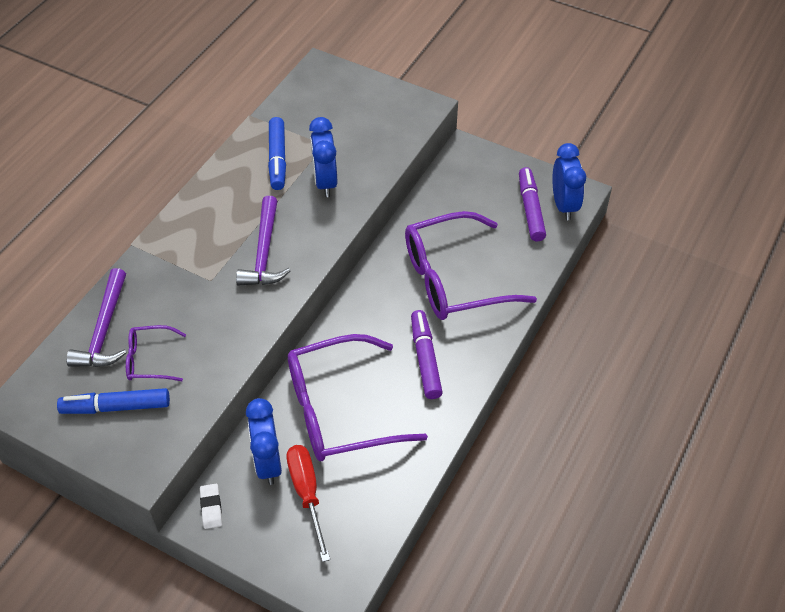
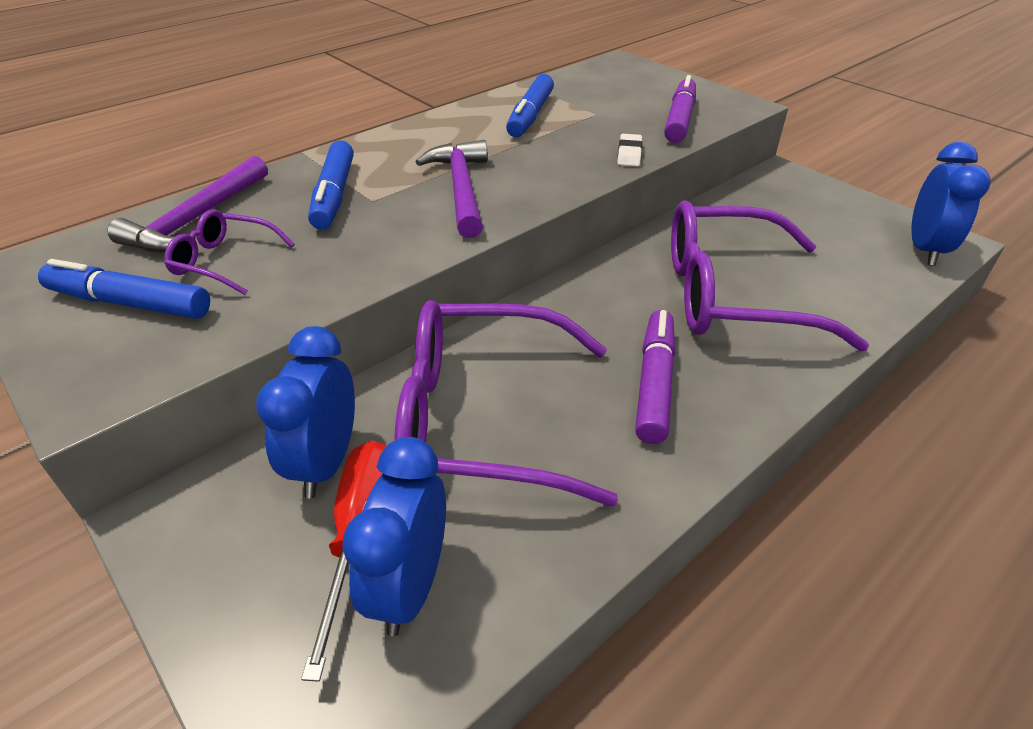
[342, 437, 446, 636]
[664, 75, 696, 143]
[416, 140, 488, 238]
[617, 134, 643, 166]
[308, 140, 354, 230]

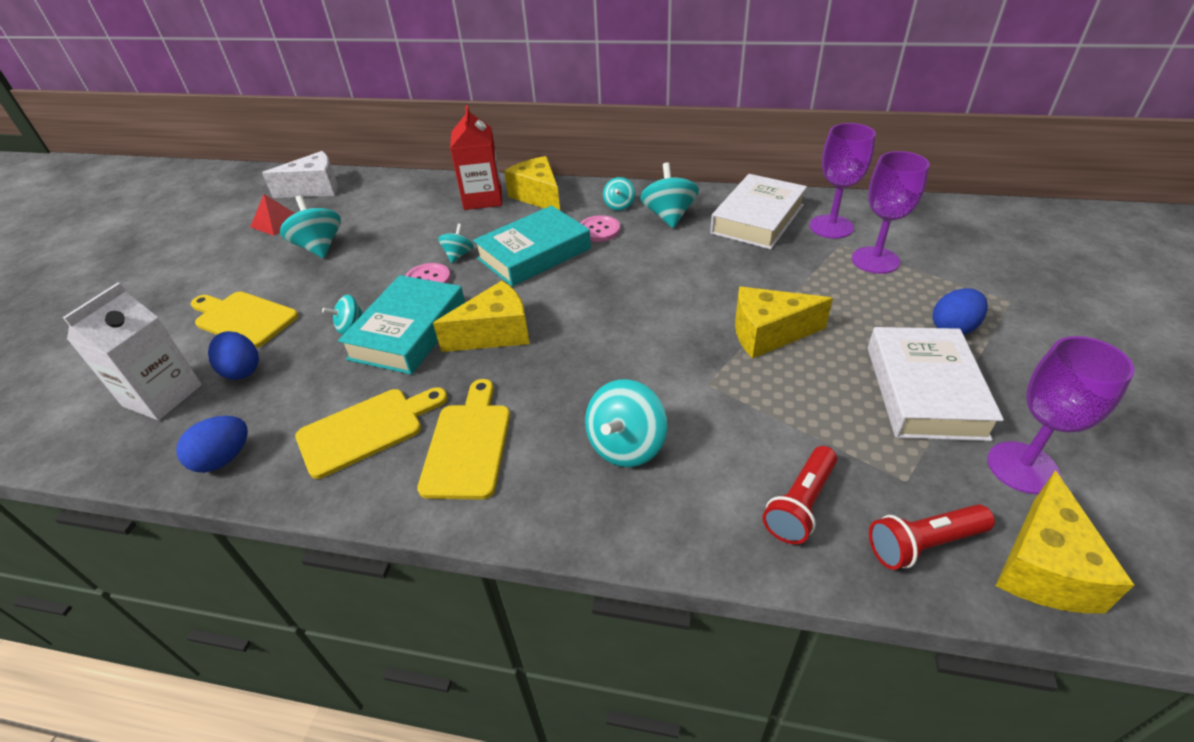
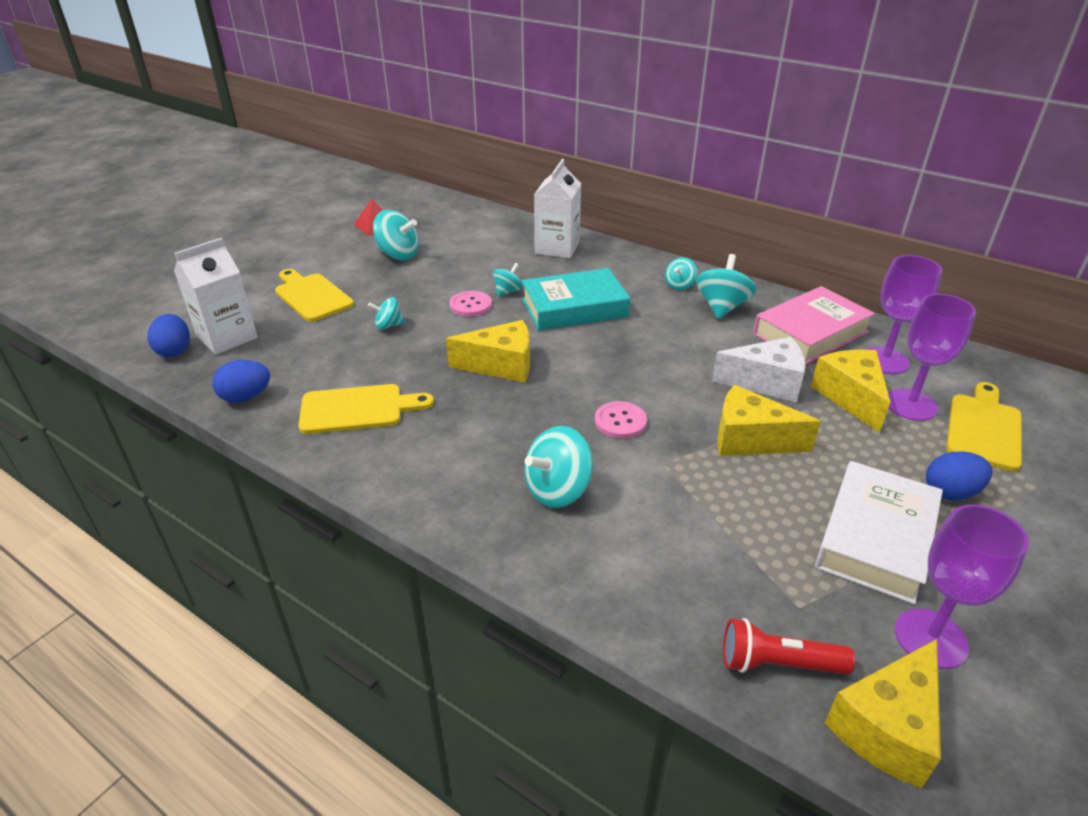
[534, 159, 581, 258]
[712, 337, 806, 402]
[811, 349, 890, 433]
[753, 286, 875, 364]
[373, 210, 419, 260]
[595, 401, 647, 439]
[338, 275, 465, 375] (first image)
[147, 314, 190, 357]
[946, 382, 1022, 471]
[762, 446, 837, 544] (first image)

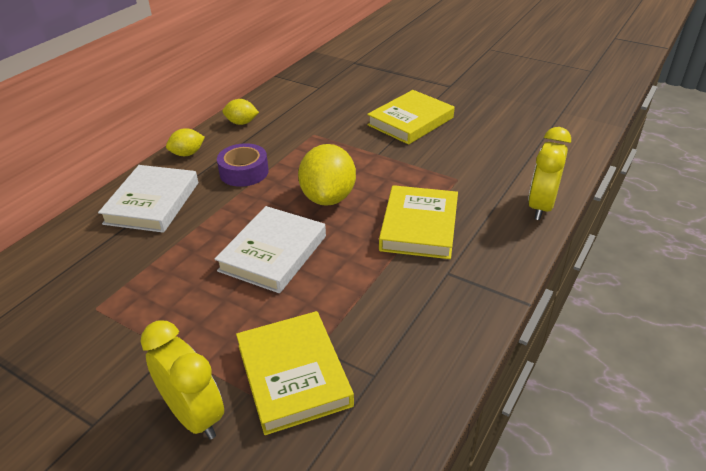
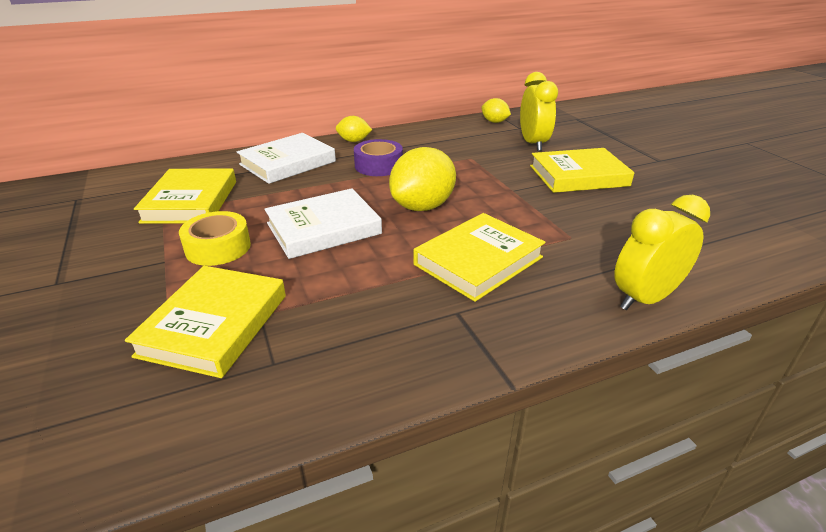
[481, 98, 511, 123]
[520, 72, 558, 151]
[134, 168, 236, 224]
[179, 211, 251, 266]

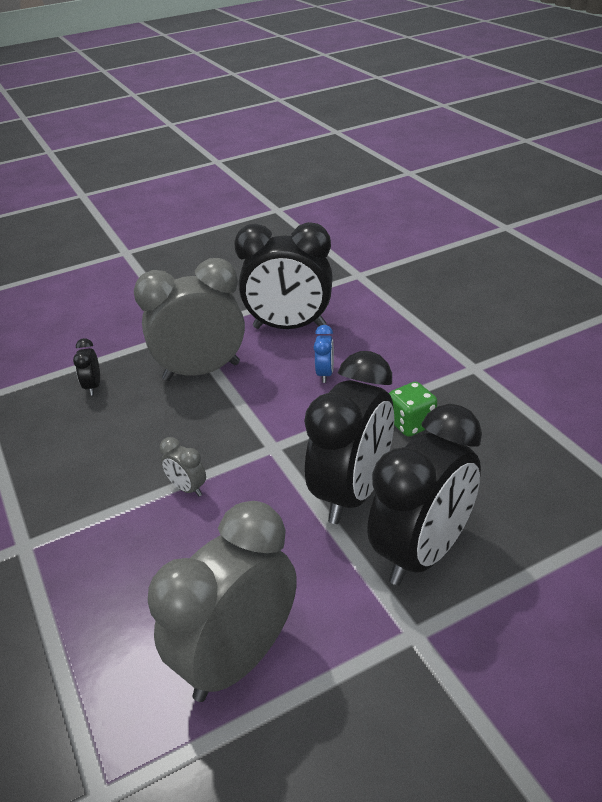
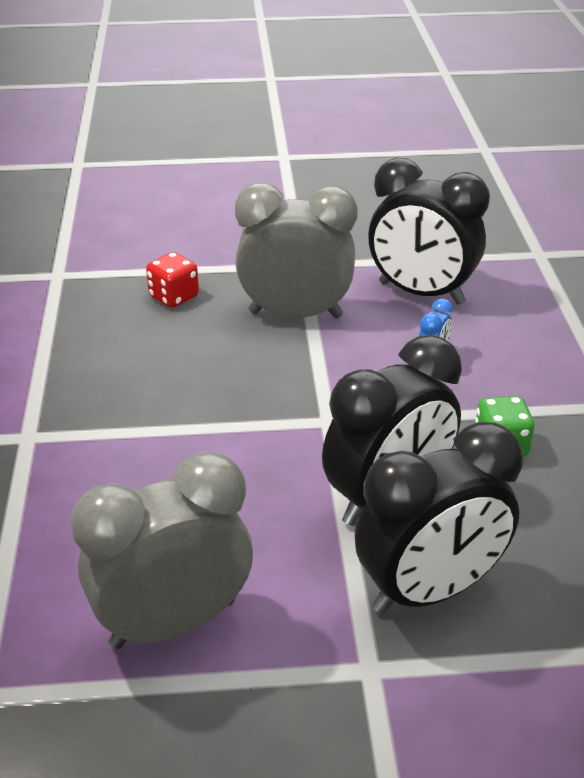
[146, 252, 199, 308]
[160, 437, 206, 497] (first image)

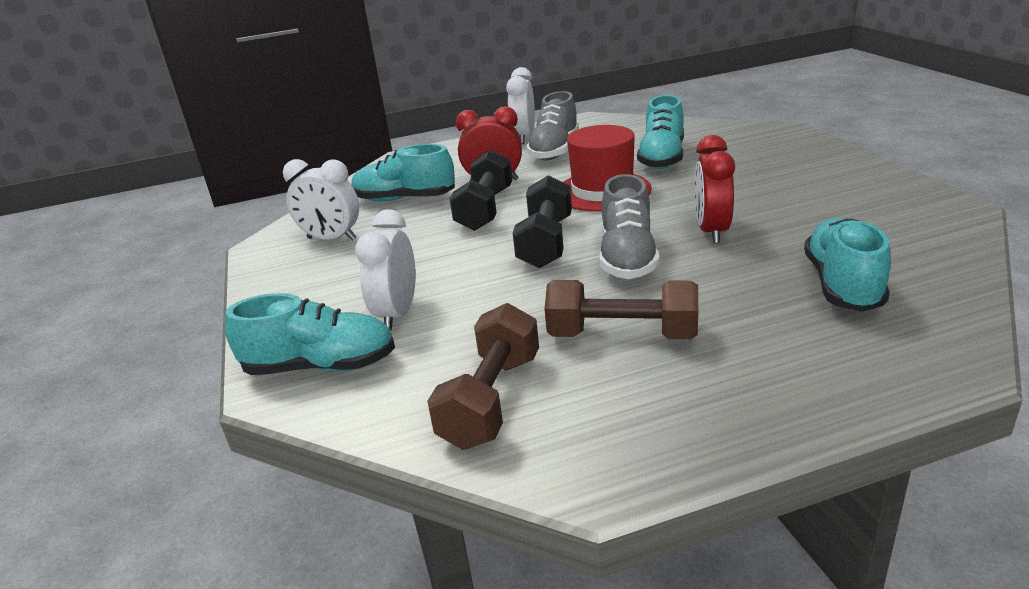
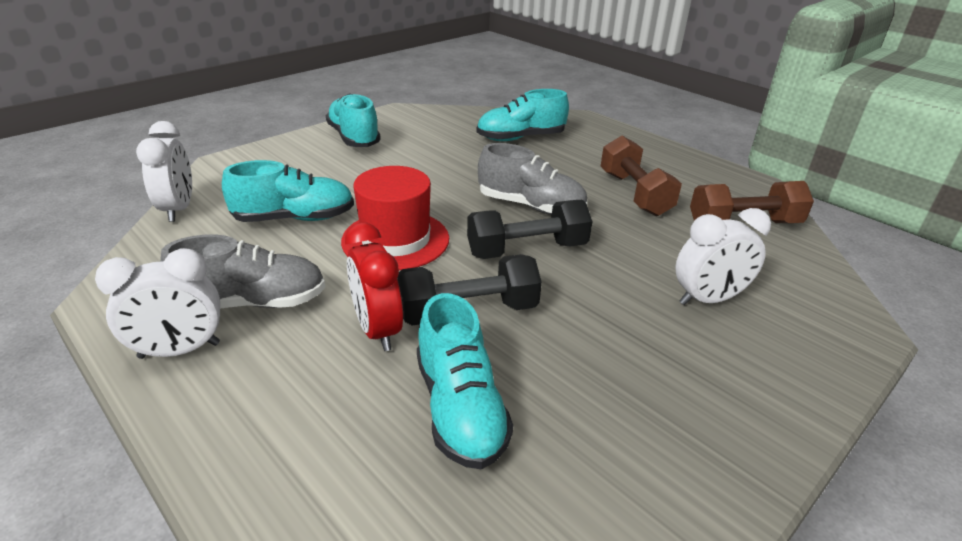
[695, 135, 735, 243] (first image)
[136, 121, 192, 222]
[478, 143, 587, 215]
[326, 93, 381, 147]

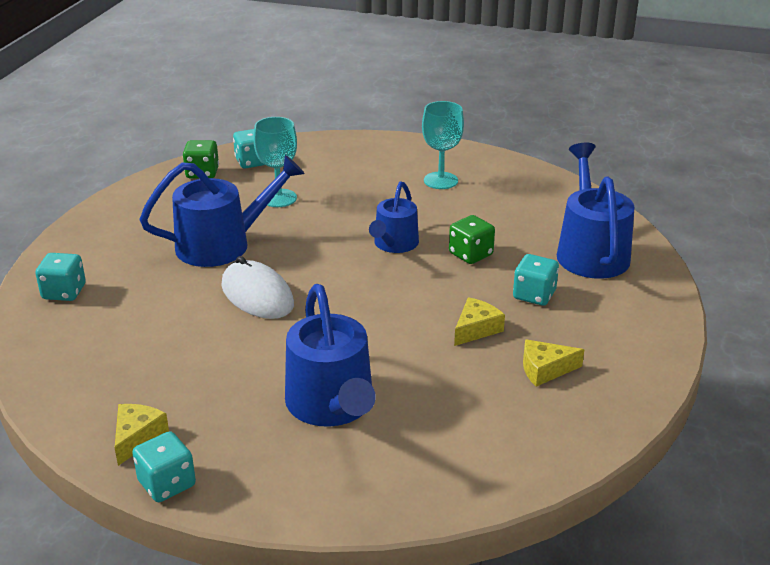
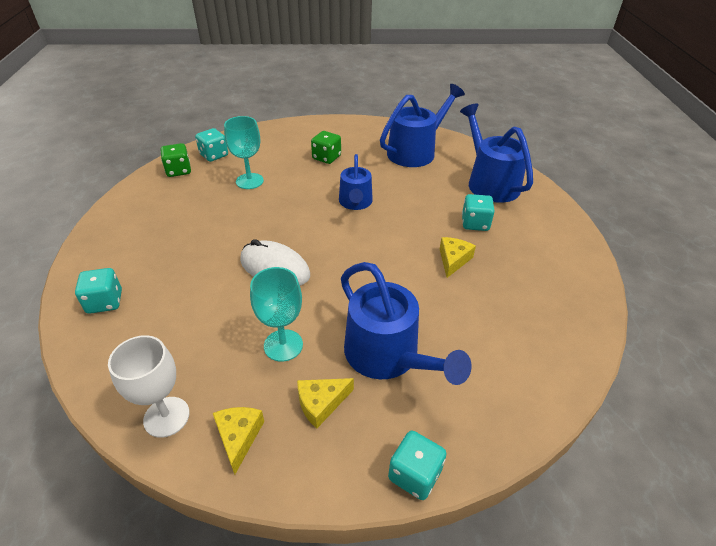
[250, 267, 303, 362]
[380, 84, 465, 167]
[311, 131, 341, 164]
[297, 378, 354, 429]
[388, 431, 447, 500]
[108, 335, 190, 438]

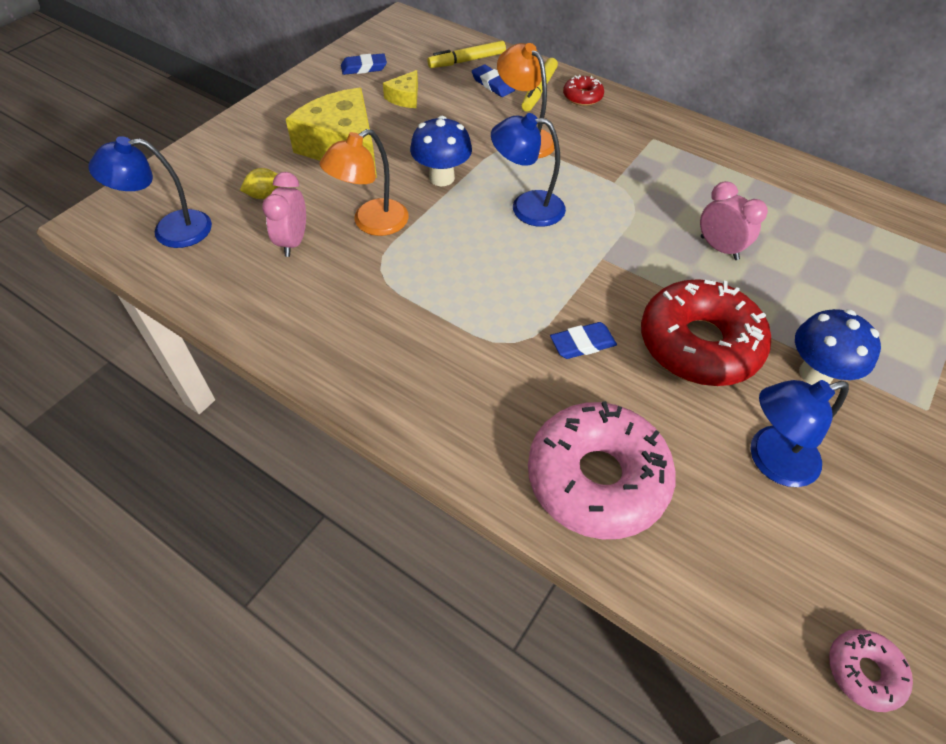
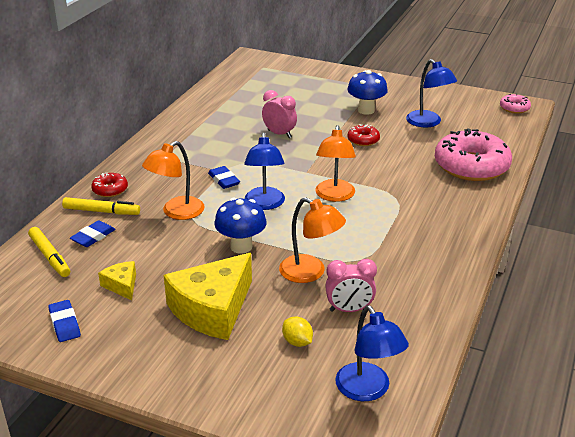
[98, 261, 136, 300]
[262, 90, 297, 138]
[347, 124, 380, 146]
[208, 166, 240, 189]
[315, 125, 356, 202]

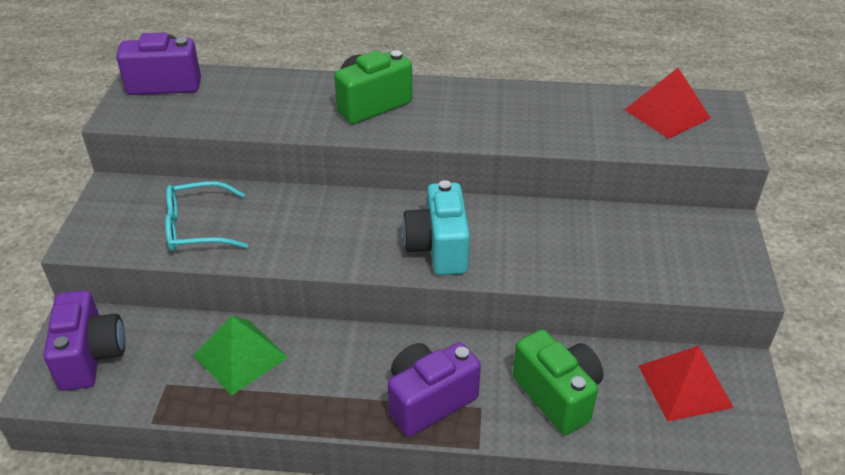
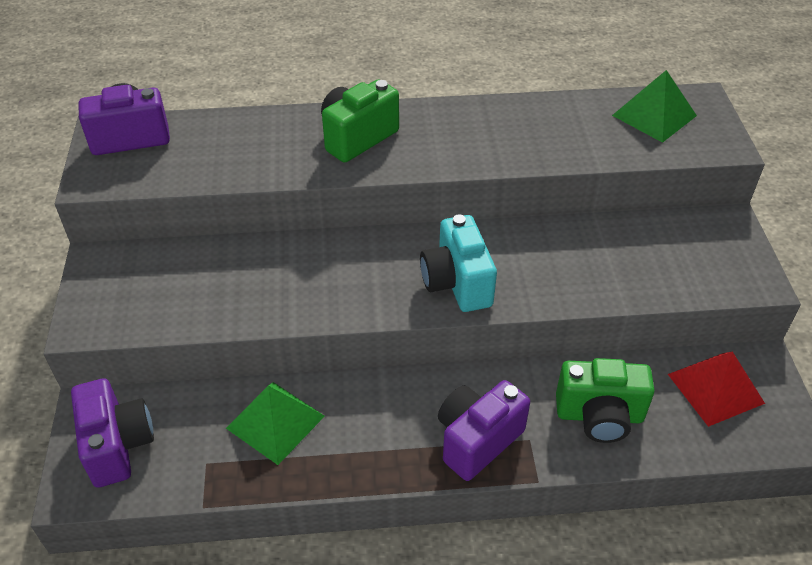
[612, 70, 697, 143]
[165, 181, 248, 252] (first image)
[556, 358, 654, 443]

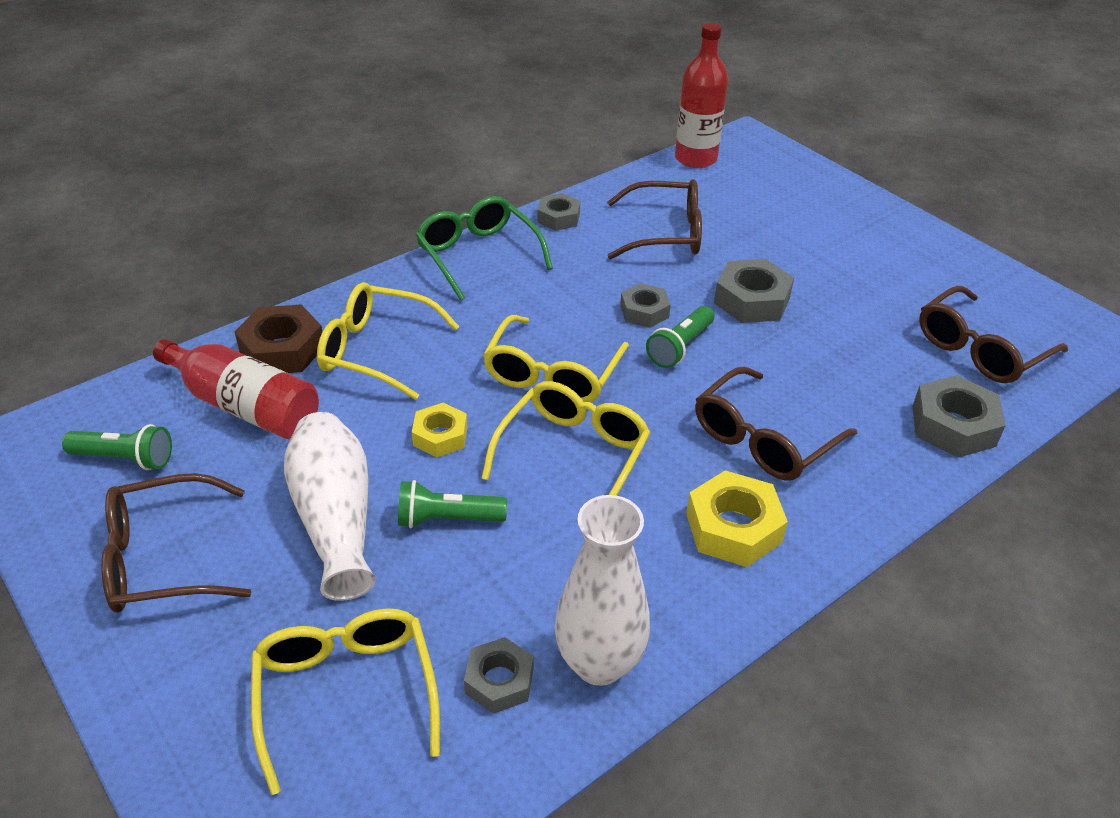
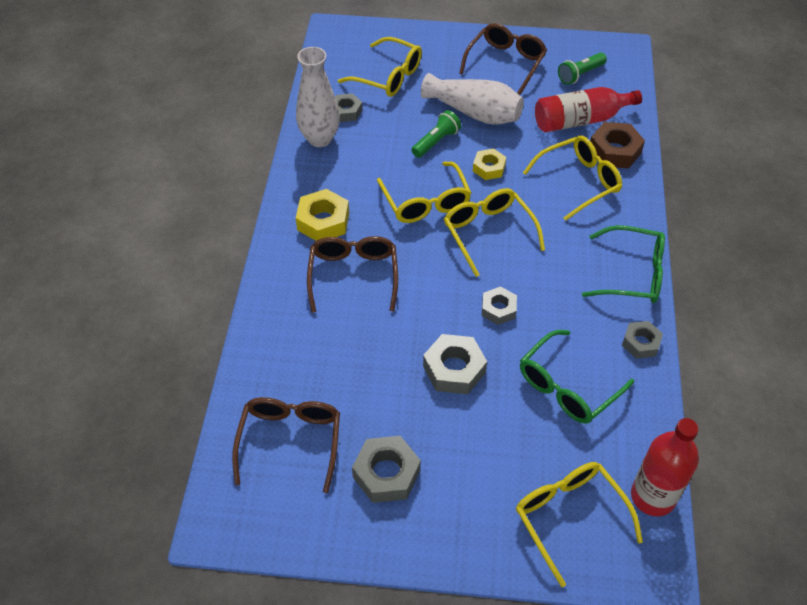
[520, 330, 634, 424]
[646, 306, 714, 368] (first image)
[352, 436, 421, 503]
[516, 462, 643, 587]

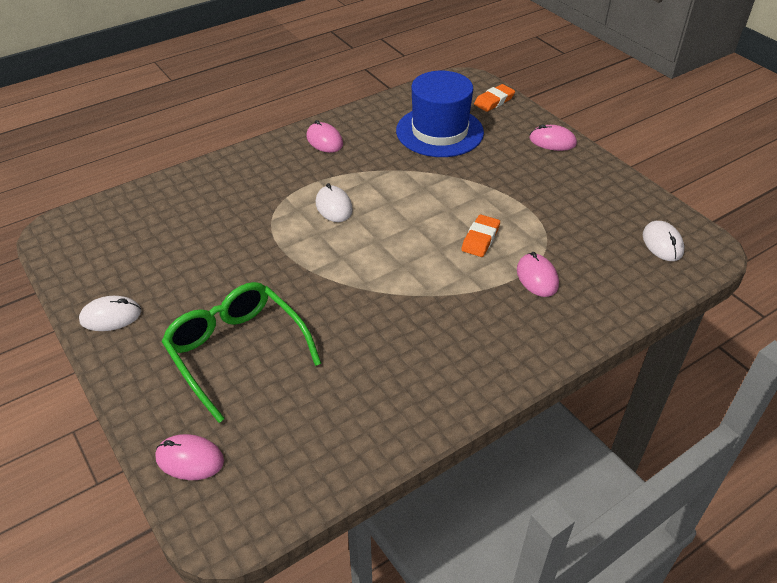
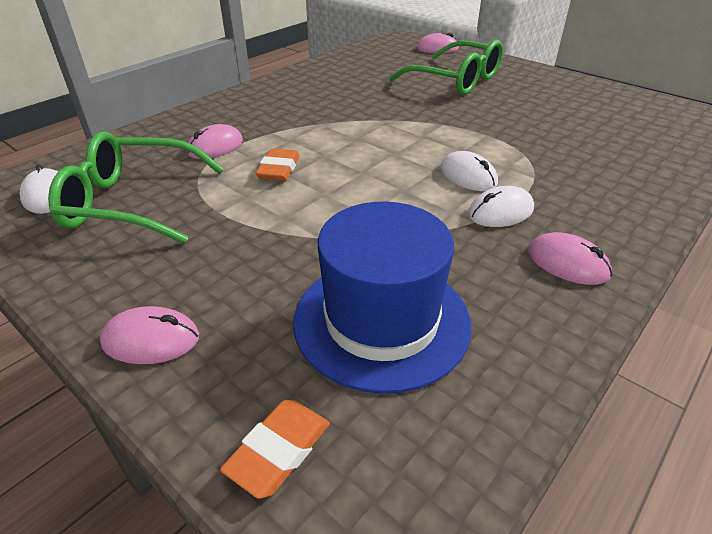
[187, 124, 243, 159]
[468, 186, 534, 227]
[48, 131, 224, 244]

